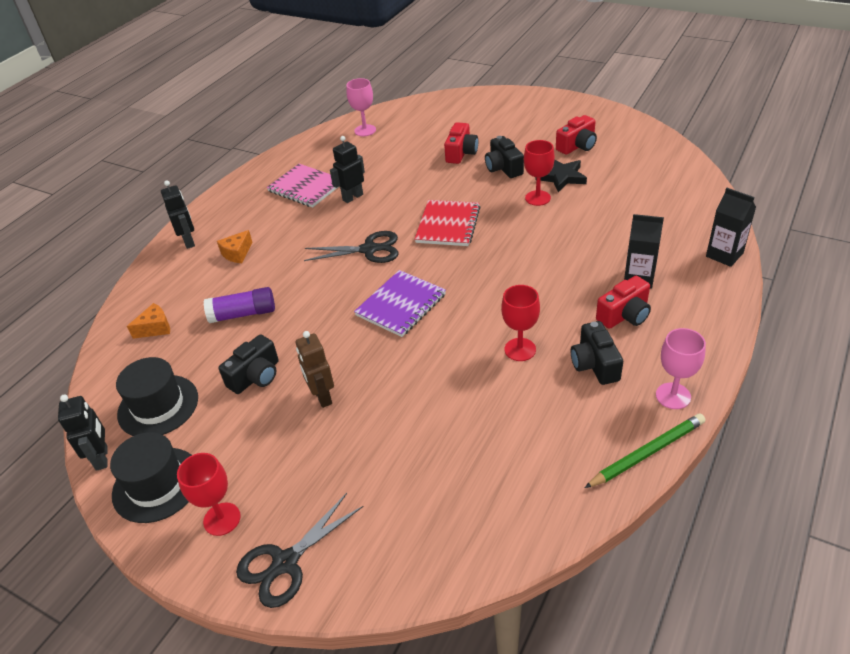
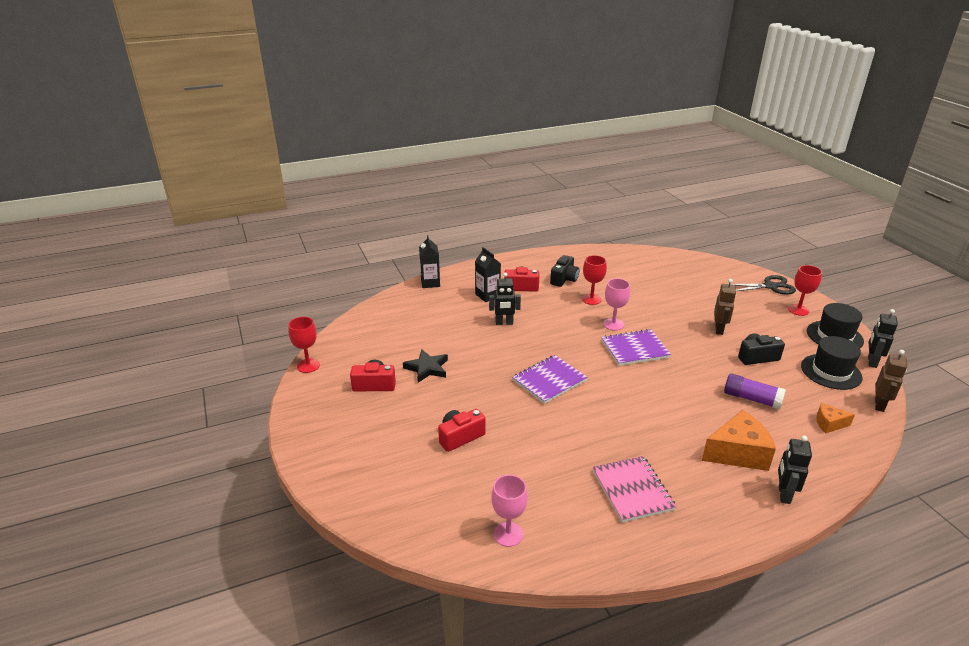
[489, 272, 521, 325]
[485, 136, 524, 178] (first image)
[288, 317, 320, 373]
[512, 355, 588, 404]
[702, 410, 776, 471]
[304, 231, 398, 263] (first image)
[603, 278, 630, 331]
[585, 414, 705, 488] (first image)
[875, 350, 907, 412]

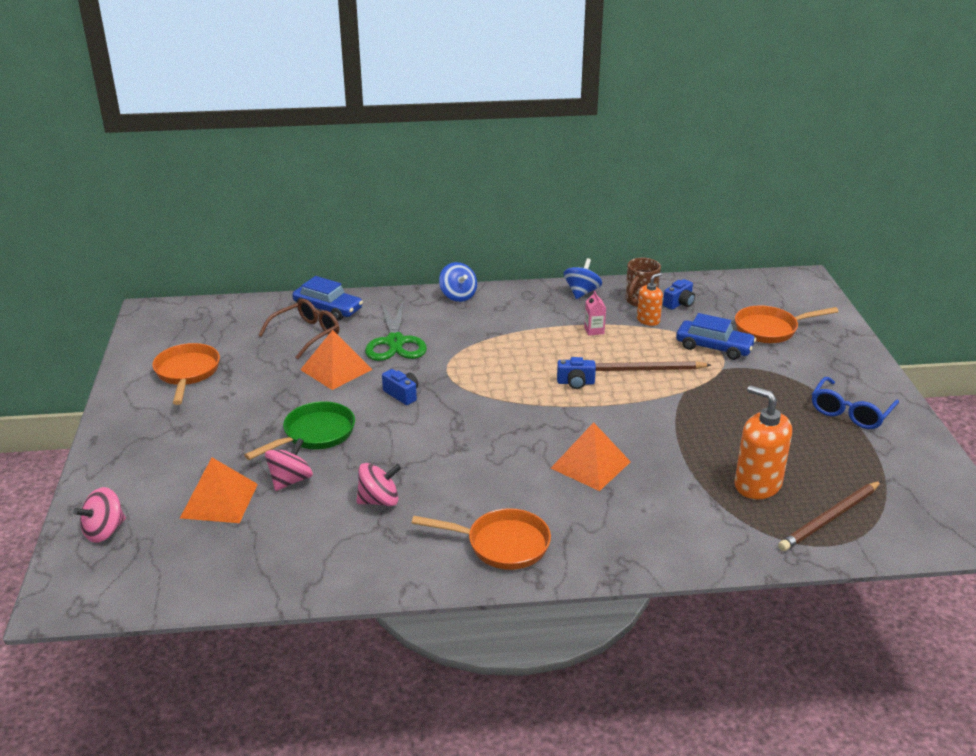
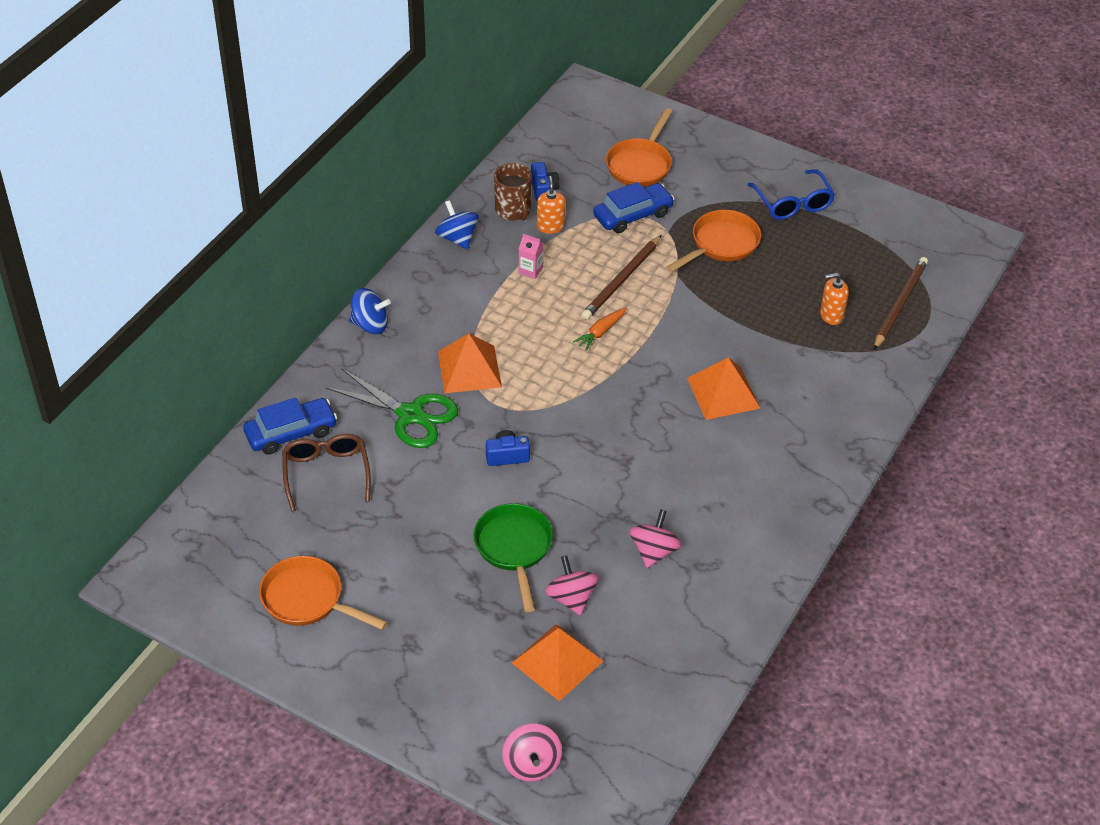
[438, 333, 502, 393]
[573, 307, 627, 351]
[820, 272, 849, 325]
[874, 257, 928, 350]
[666, 210, 761, 272]

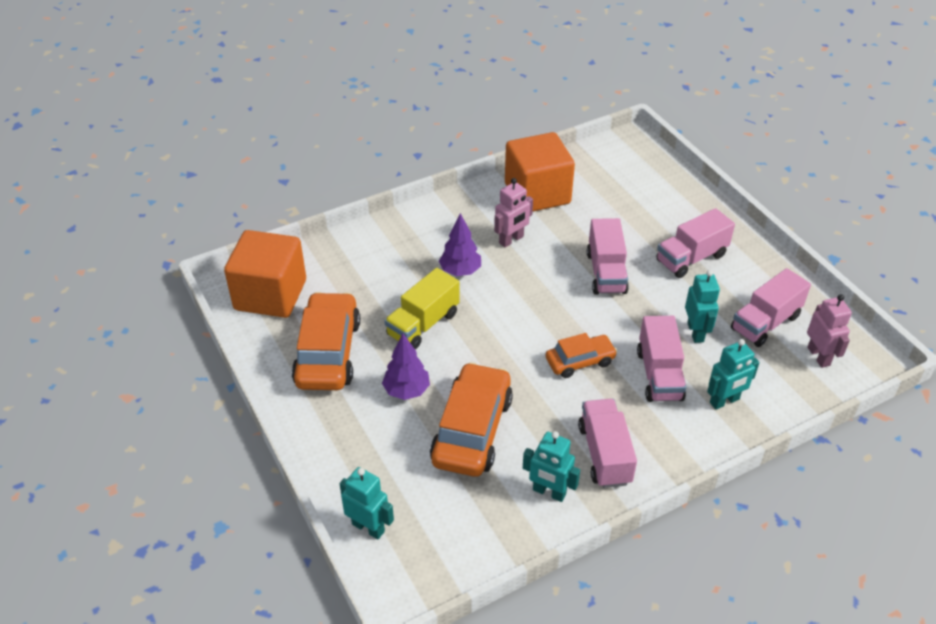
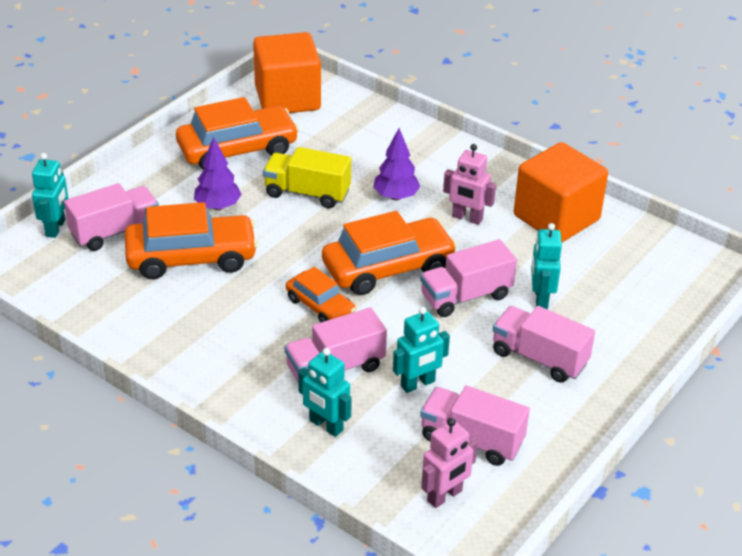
[64, 183, 159, 251]
[531, 223, 562, 309]
[322, 211, 457, 295]

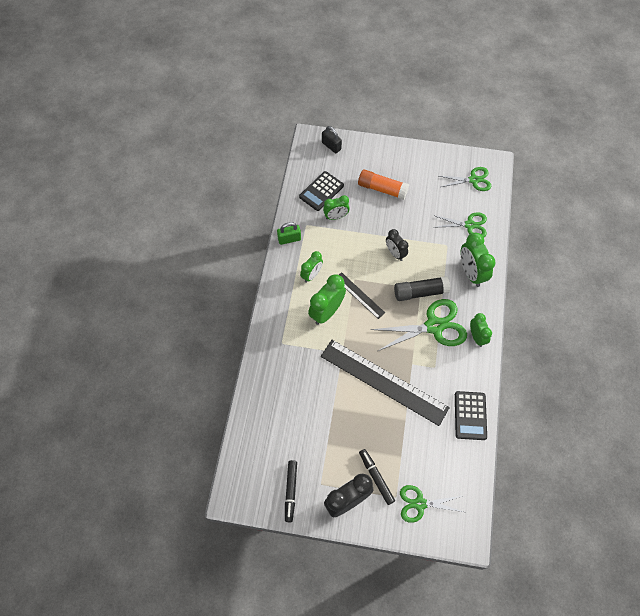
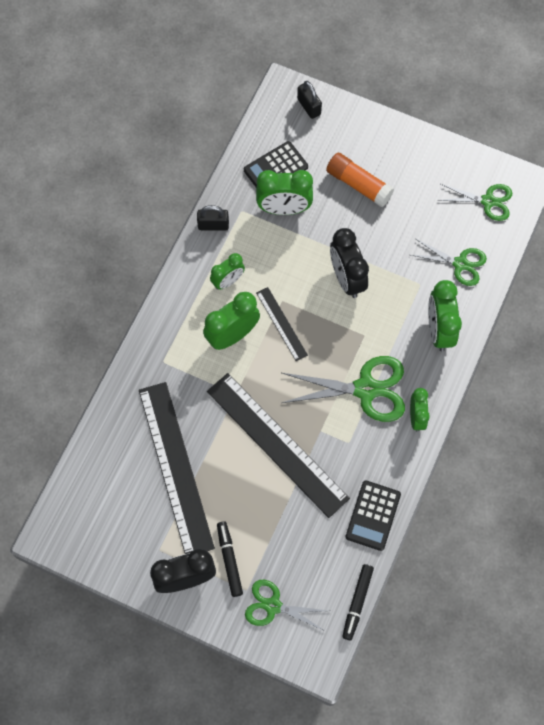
[256, 170, 313, 215]
[197, 205, 229, 231]
[330, 228, 369, 298]
[394, 276, 450, 301] (first image)
[342, 564, 374, 640]
[139, 382, 215, 554]

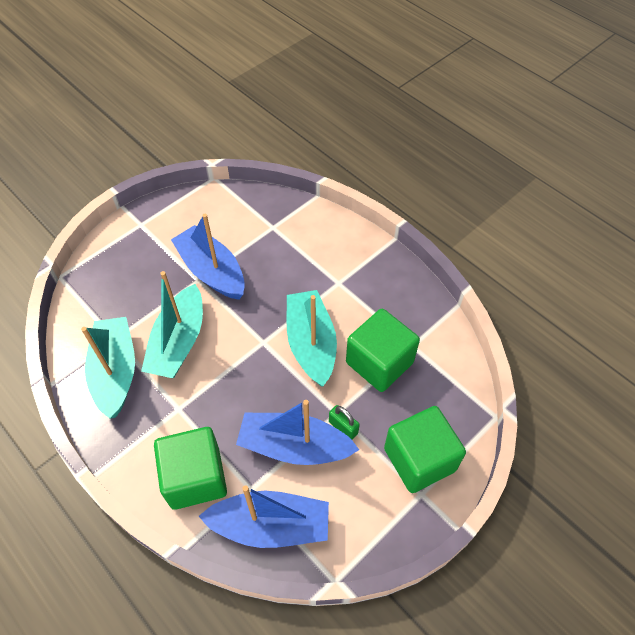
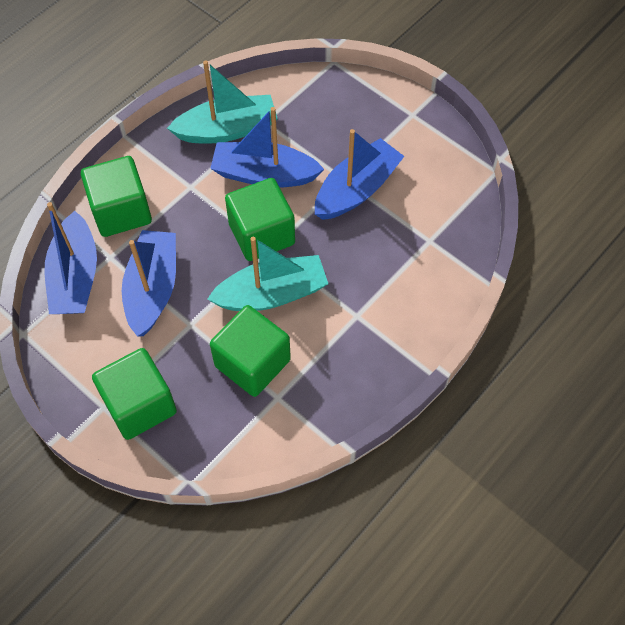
[210, 107, 324, 188]
[329, 405, 360, 440] (first image)
[225, 178, 295, 261]

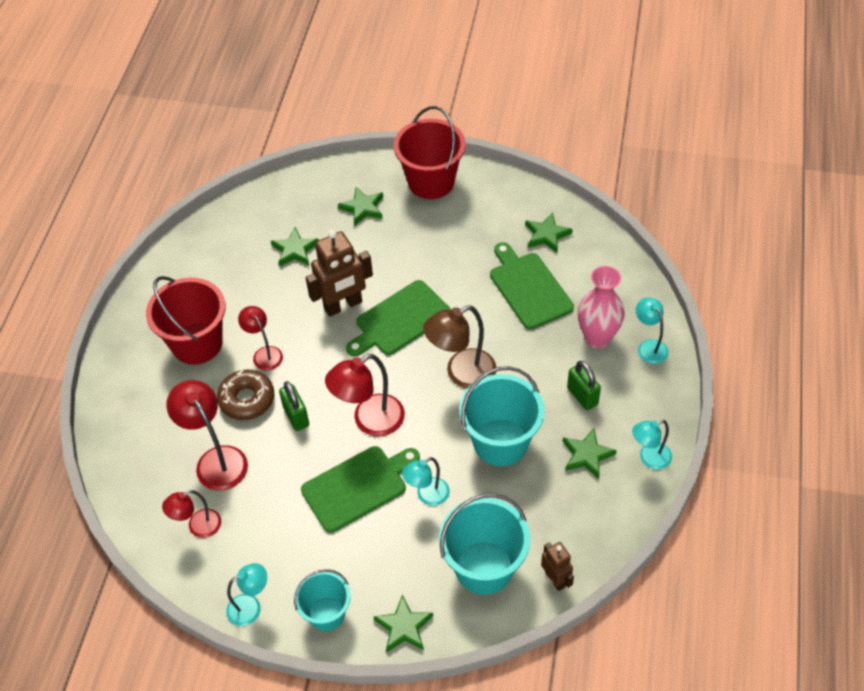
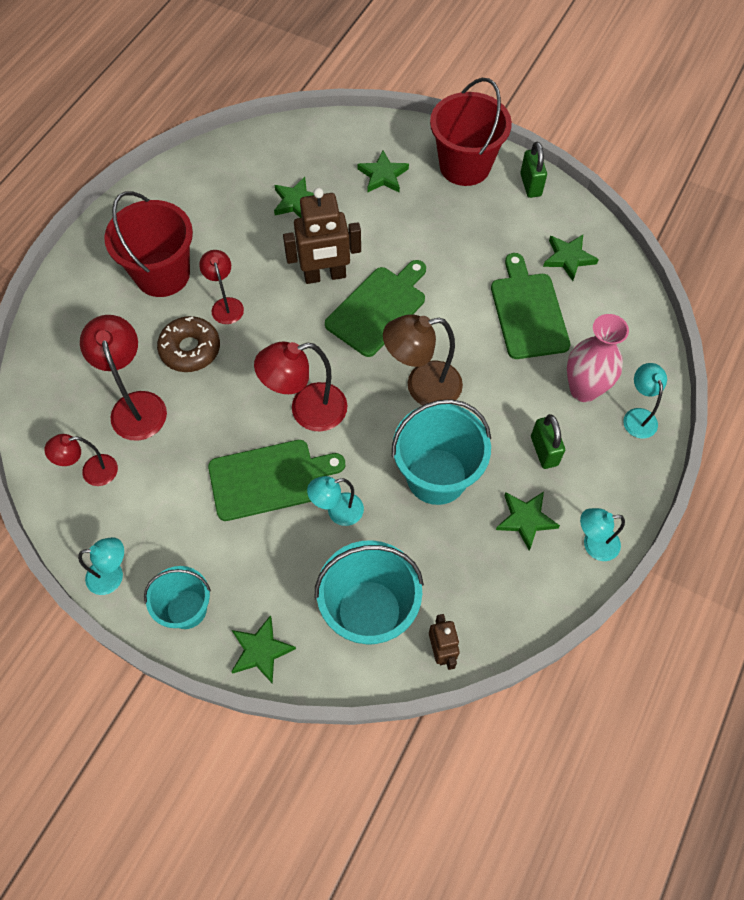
[325, 260, 426, 357]
[520, 141, 547, 198]

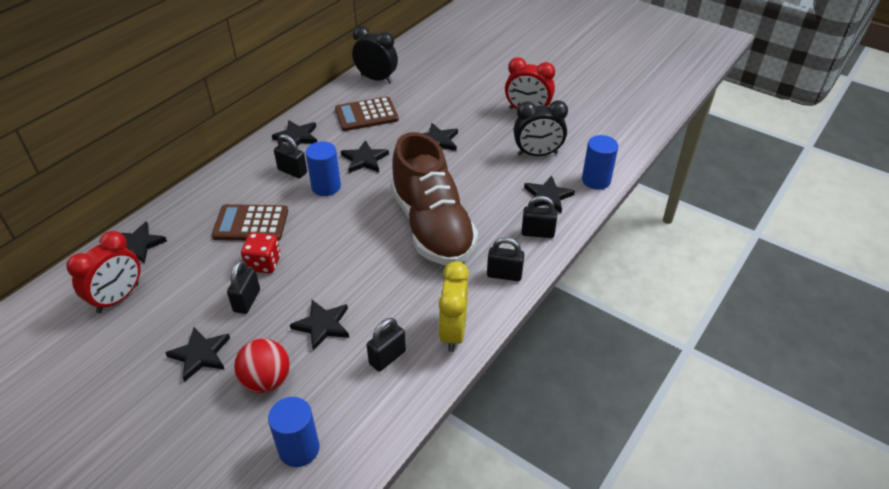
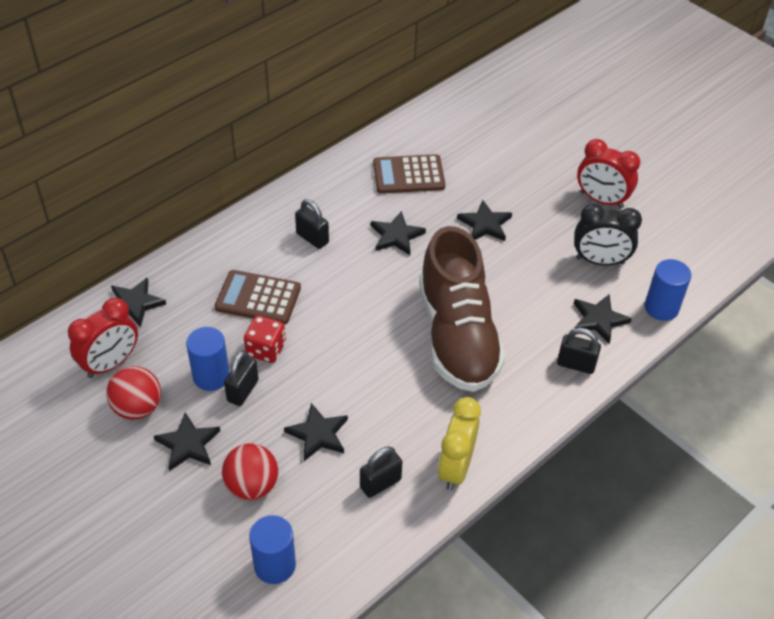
[352, 26, 398, 83] (first image)
[272, 120, 317, 147] (first image)
[186, 327, 230, 391]
[487, 237, 524, 281] (first image)
[106, 366, 161, 420]

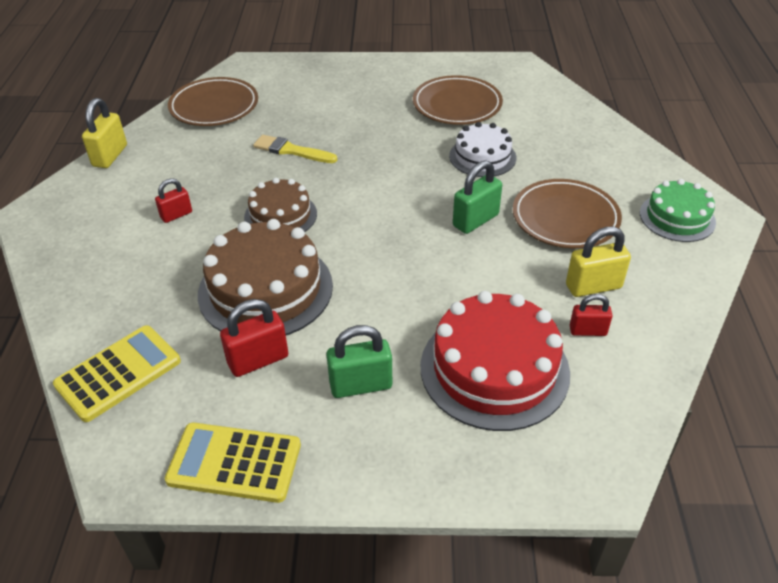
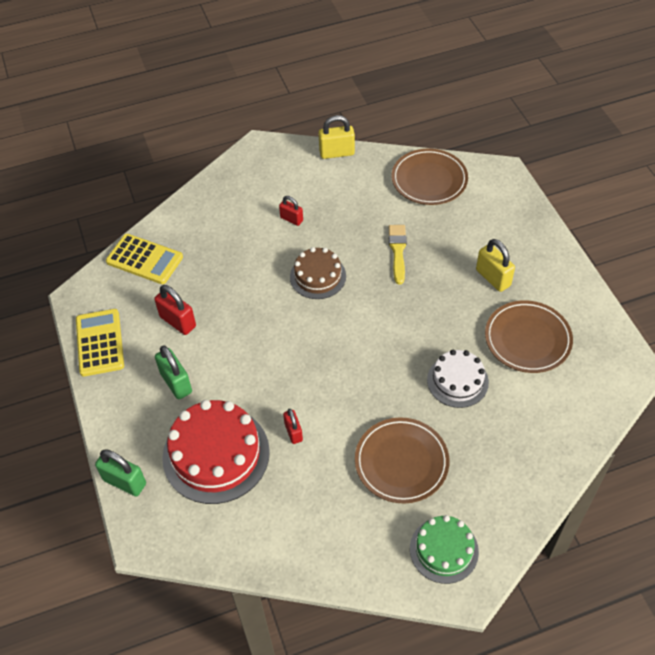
[95, 449, 146, 496]
[198, 219, 333, 335] (first image)
[476, 239, 515, 292]
[283, 409, 303, 444]

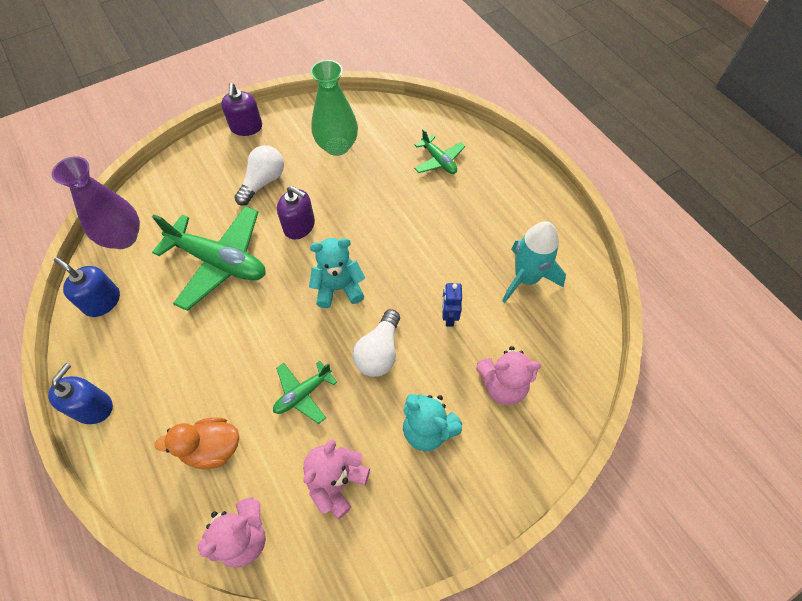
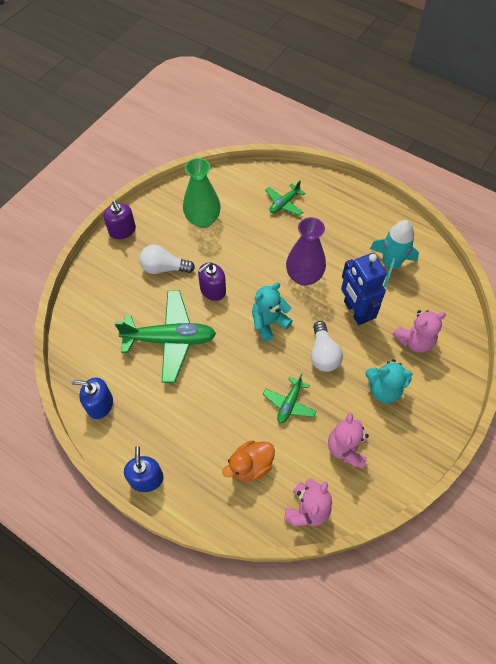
[265, 180, 305, 216]
[139, 245, 195, 274]
[286, 217, 326, 286]
[198, 262, 226, 301]
[341, 253, 387, 325]

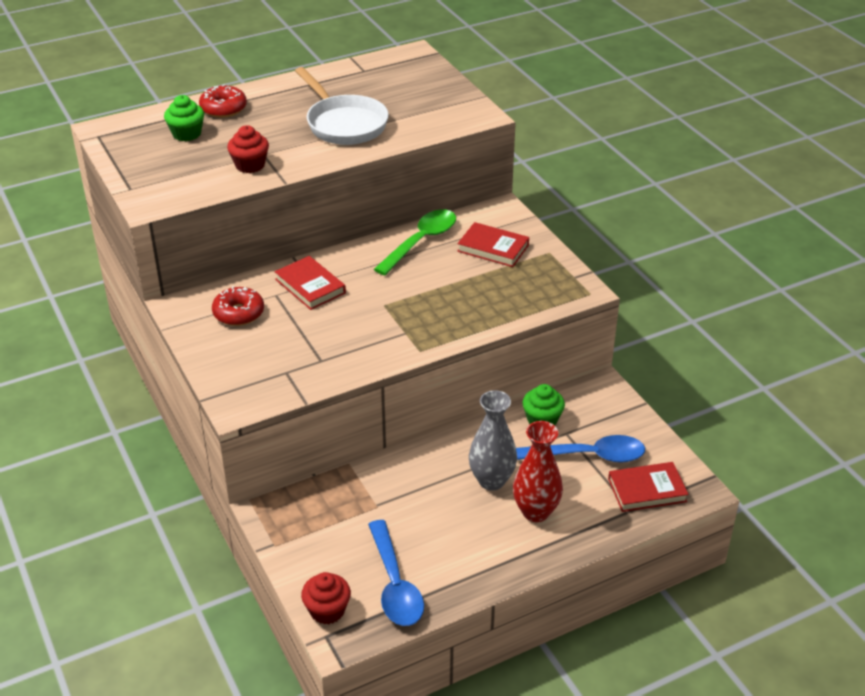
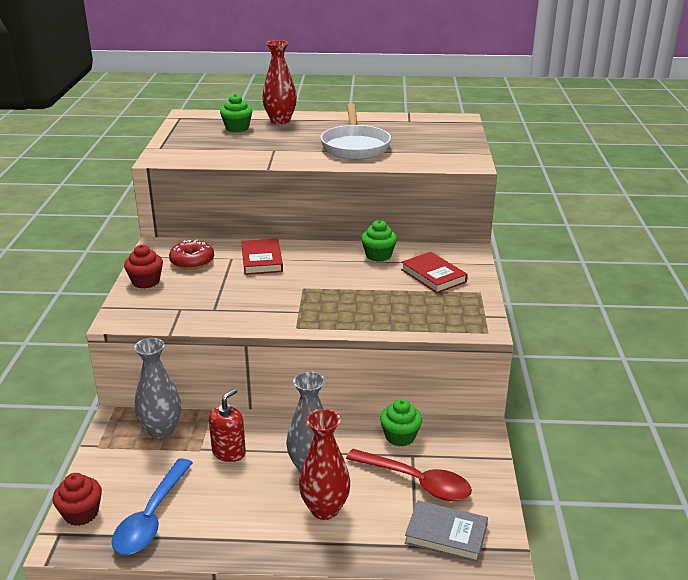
[262, 40, 297, 124]
[124, 245, 163, 289]
[361, 220, 397, 262]
[346, 449, 472, 501]
[404, 500, 488, 562]
[134, 338, 181, 439]
[209, 389, 246, 462]

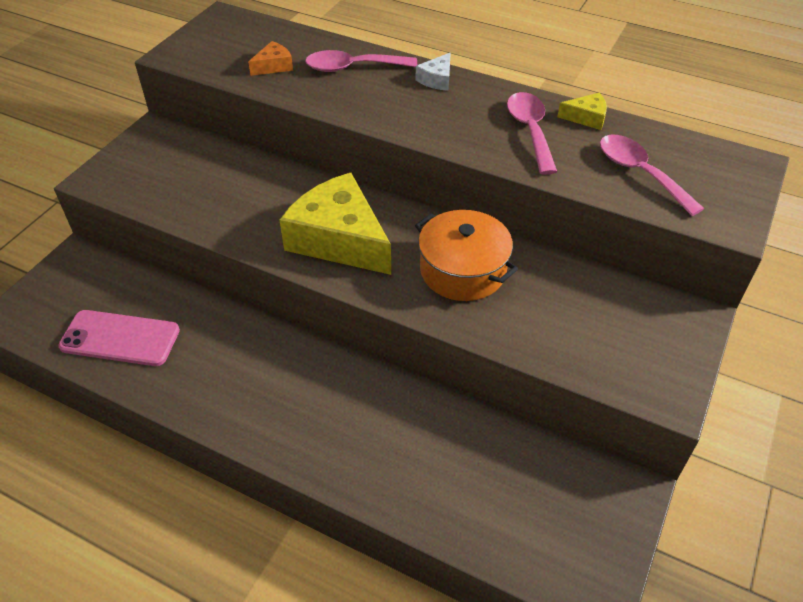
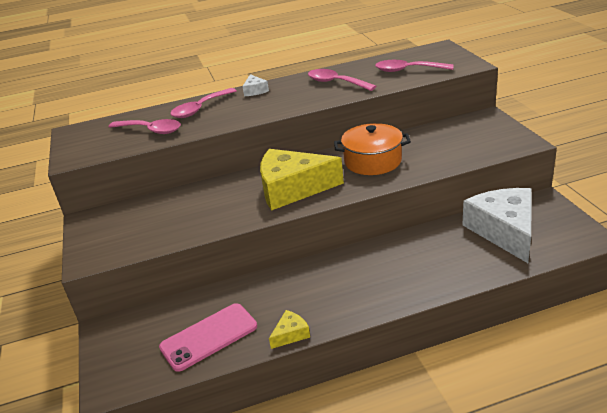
[109, 119, 181, 134]
[269, 310, 310, 349]
[462, 188, 532, 263]

